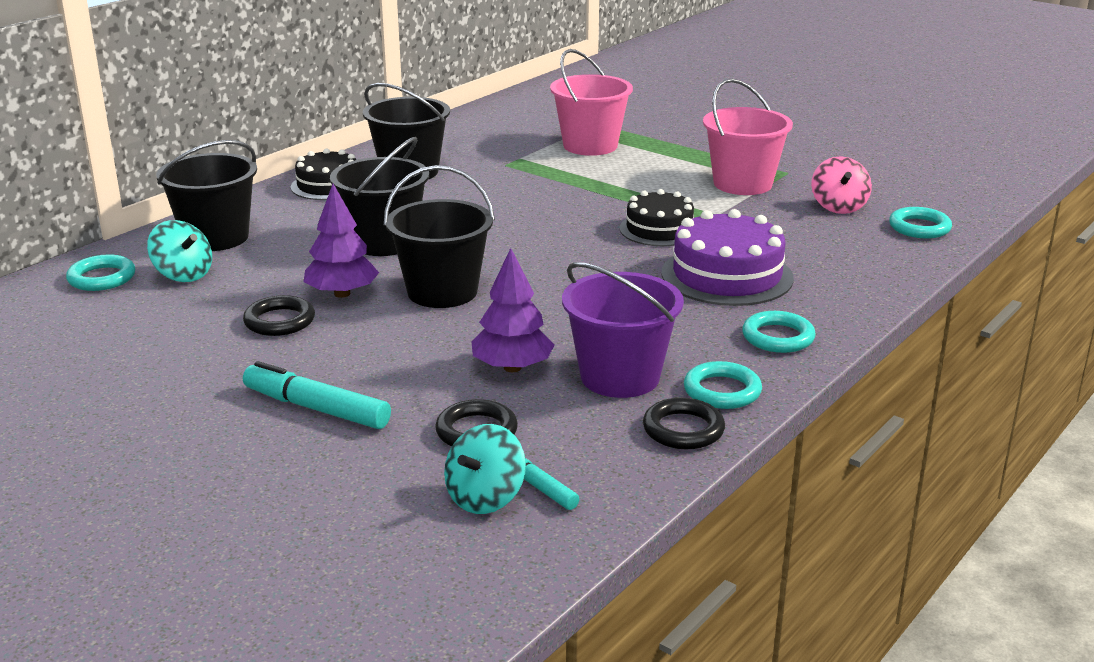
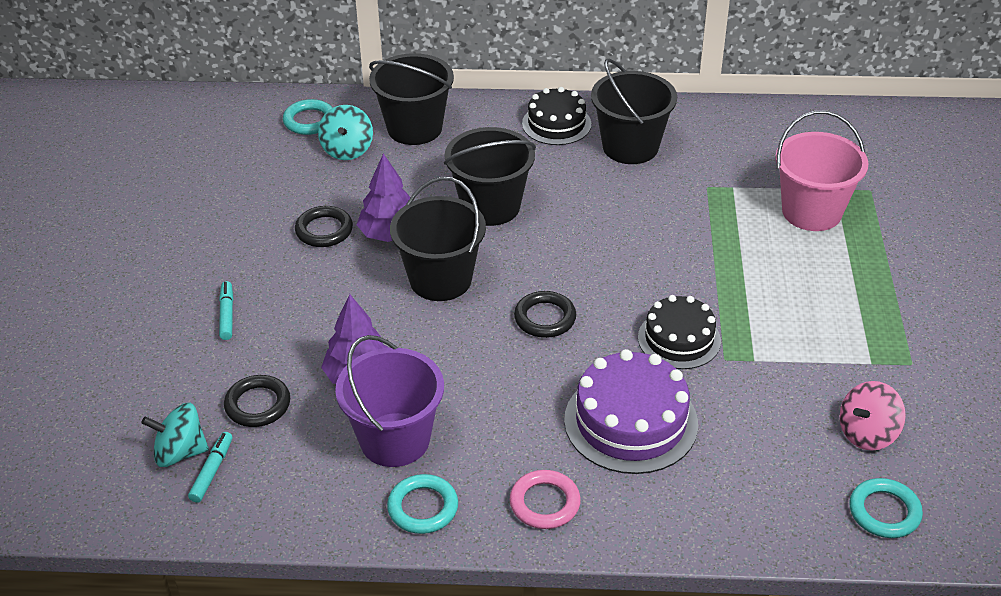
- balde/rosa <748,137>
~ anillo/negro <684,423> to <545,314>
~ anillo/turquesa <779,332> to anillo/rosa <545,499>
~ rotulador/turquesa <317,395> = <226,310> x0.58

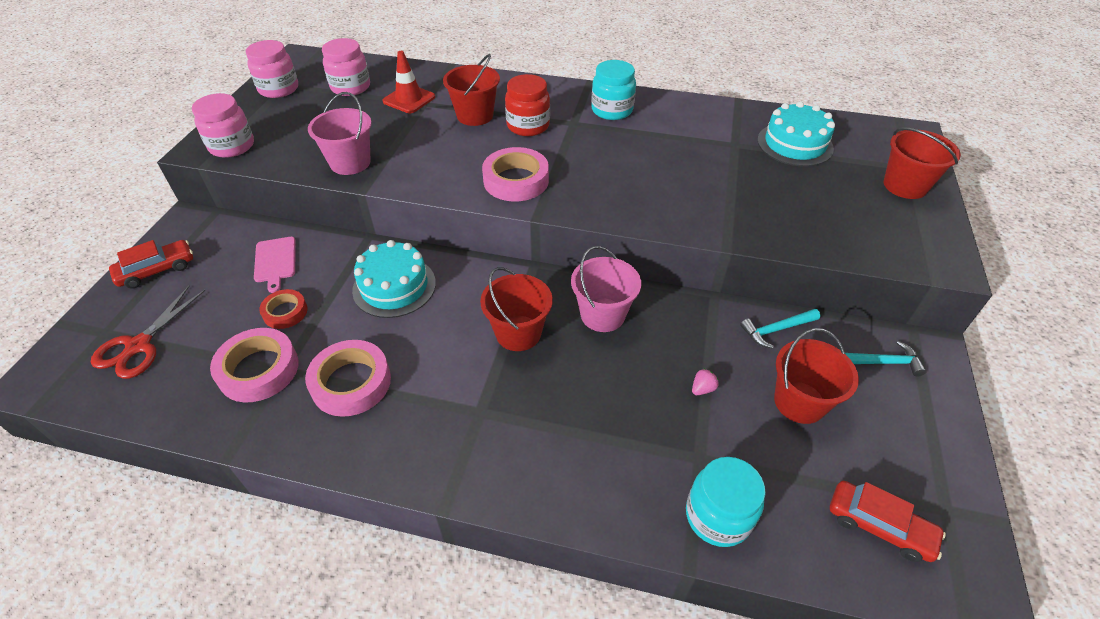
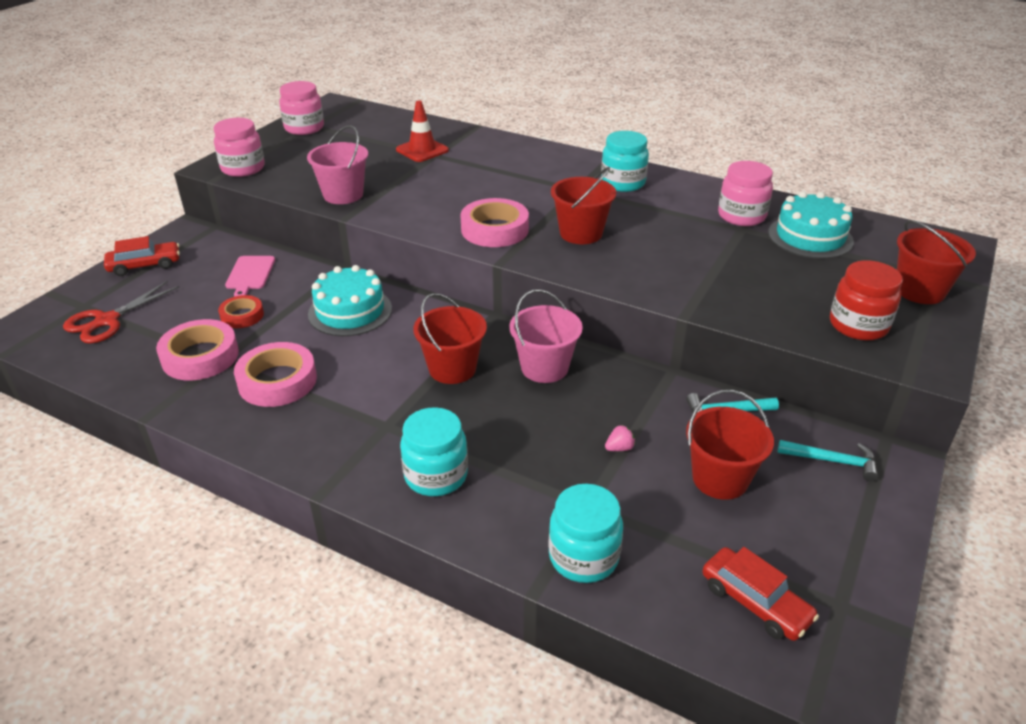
+ tarro/turquesa <434,451>
~ tarro/rosa <346,67> to <745,193>
~ balde/rojo <471,90> to <583,205>
~ tarro/rojo <527,105> to <866,300>

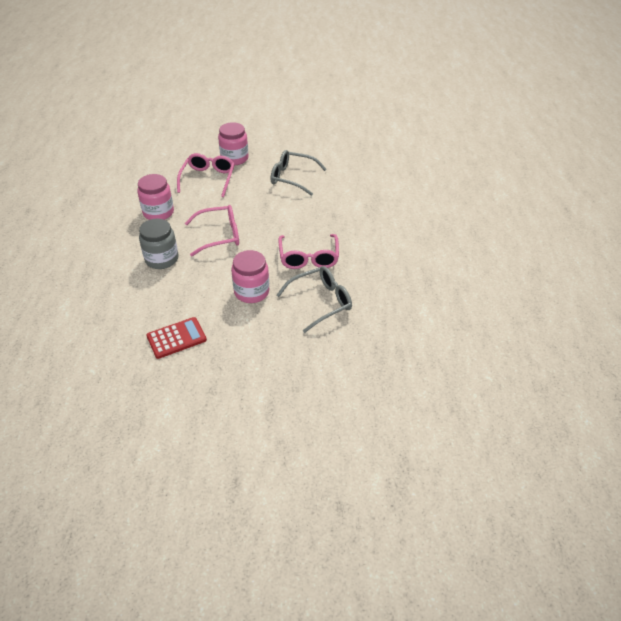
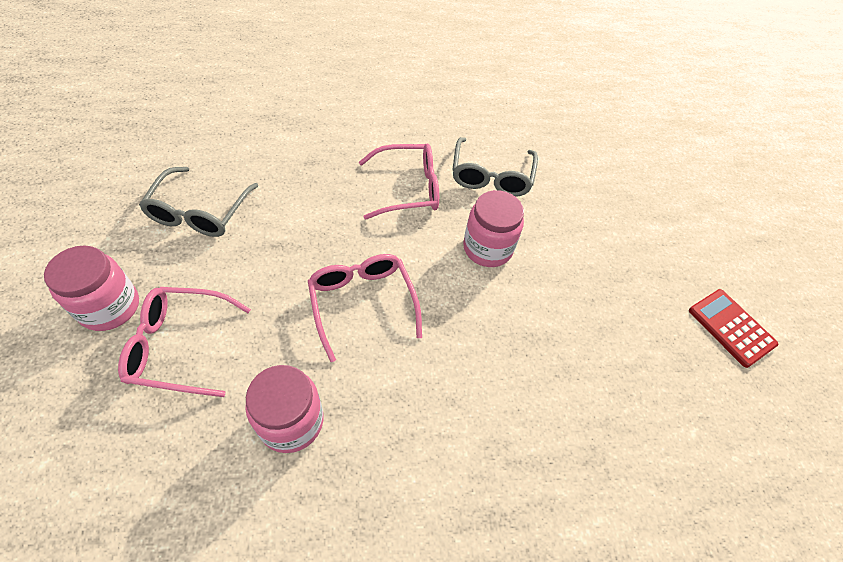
- tarro/gris <158,243>
~ calculadora/rojo <177,338> to <733,328>
~ gafas/gris <314,299> = <495,167> 135 degrees counterclockwise

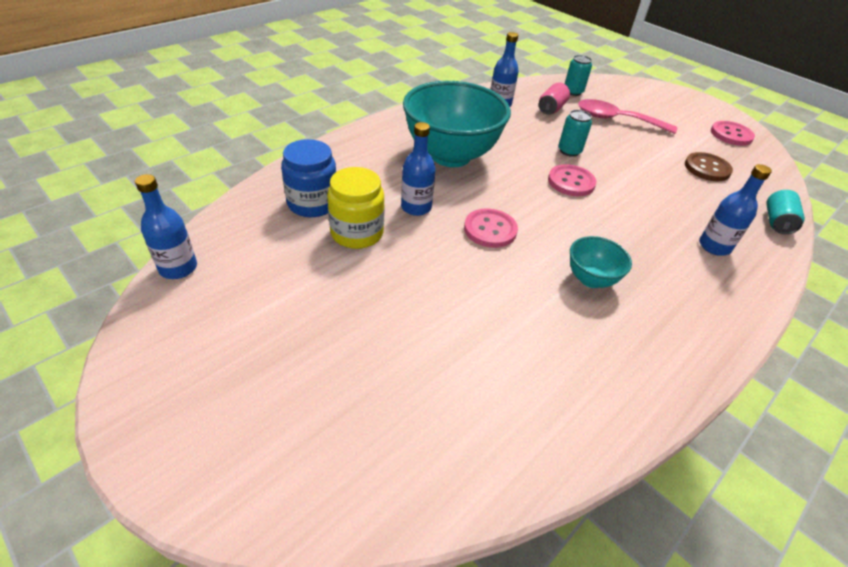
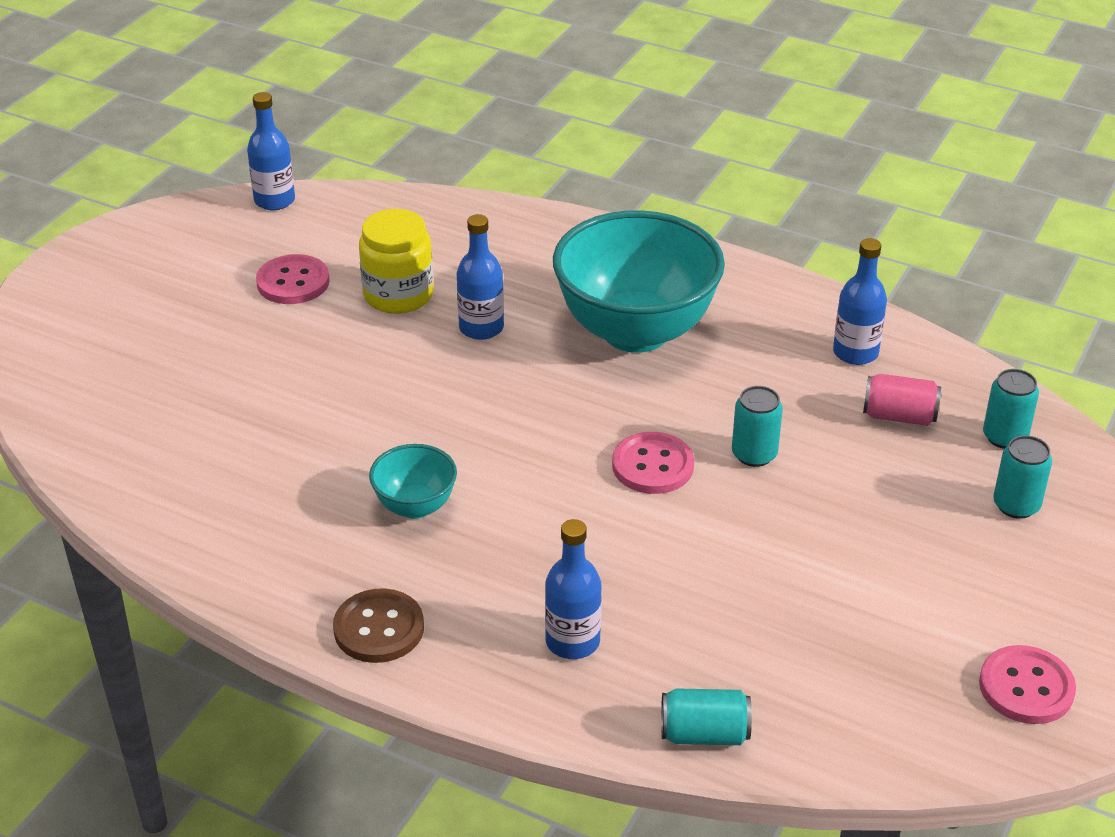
- tarro/azul <308,178>
- cuchara/rosa <627,116>
+ lata/turquesa <1022,477>
~ botón/rosa <491,228> to <293,279>
~ botón/marrón <709,166> to <378,625>

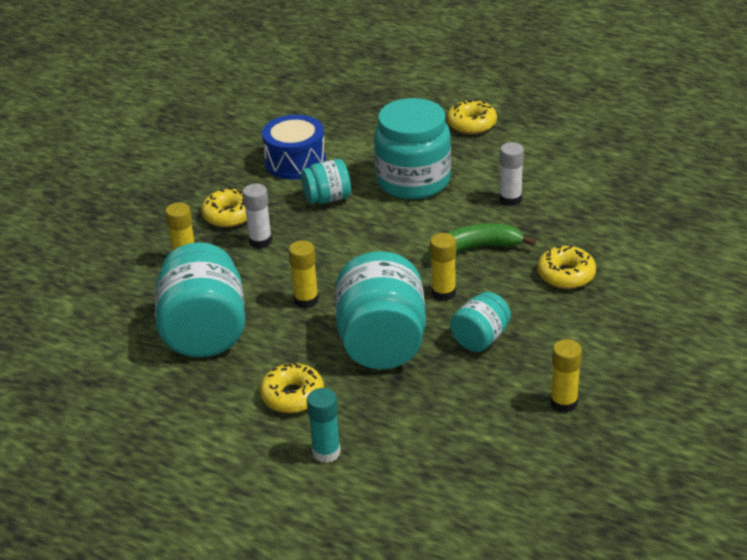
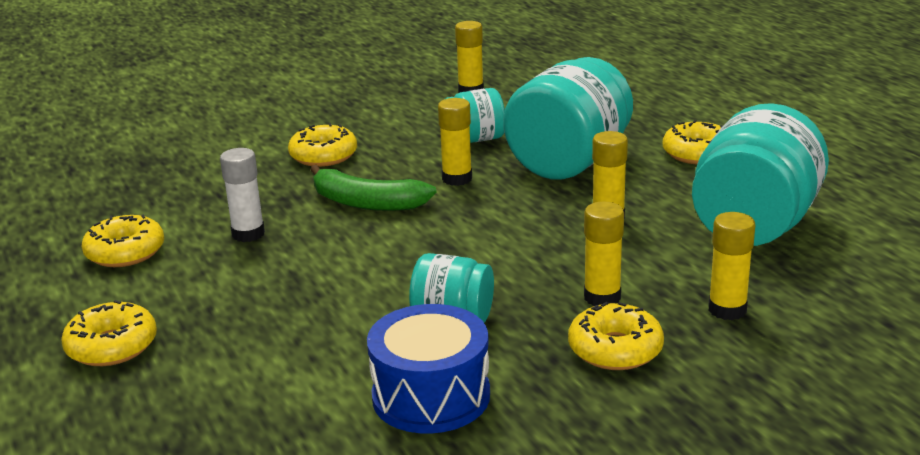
- barra de pegamento/turquesa <324,425>
- tarro/turquesa <412,148>
+ rosquilla/amarillo <123,241>
~ barra de pegamento/blanco <257,215> to barra de pegamento/amarillo <604,254>

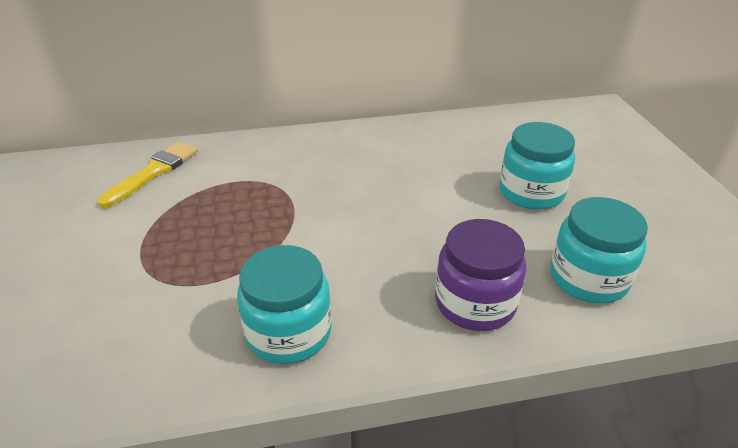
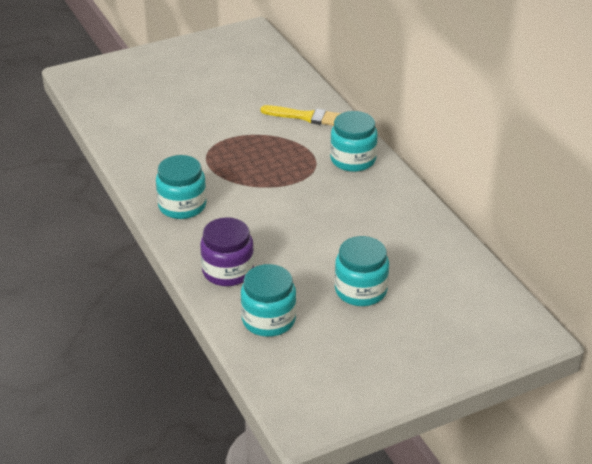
+ tarro/turquesa <354,141>

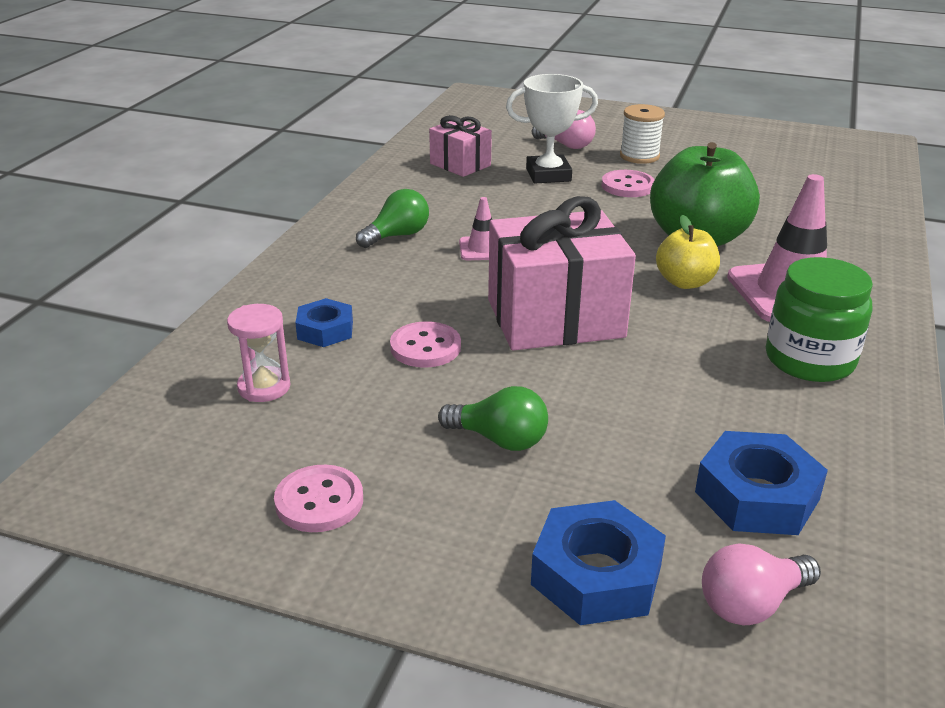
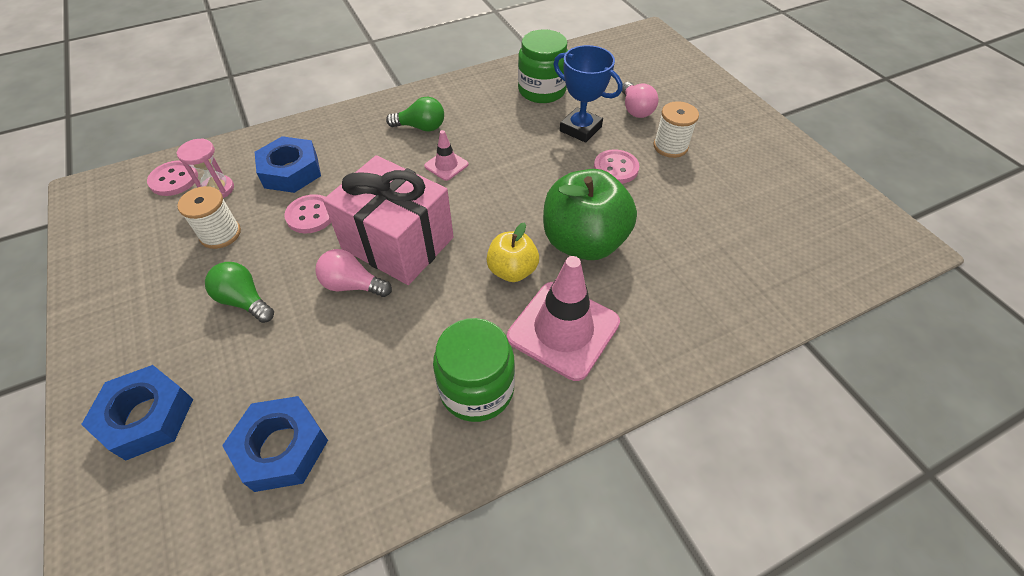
+ carrete/blanco <209,217>
~ botón/rosa <318,498> to <172,178>
~ bombilla/rosa <761,584> to <353,273>
~ regalo/rosa <460,146> to tarro/verde <543,66>
~ trofeo/blanco <552,129> to trofeo/azul <588,94>
~ bombilla/verde <493,418> = <239,292> 150 degrees clockwise
~ tuerca/azul <324,322> = <288,164> x1.58

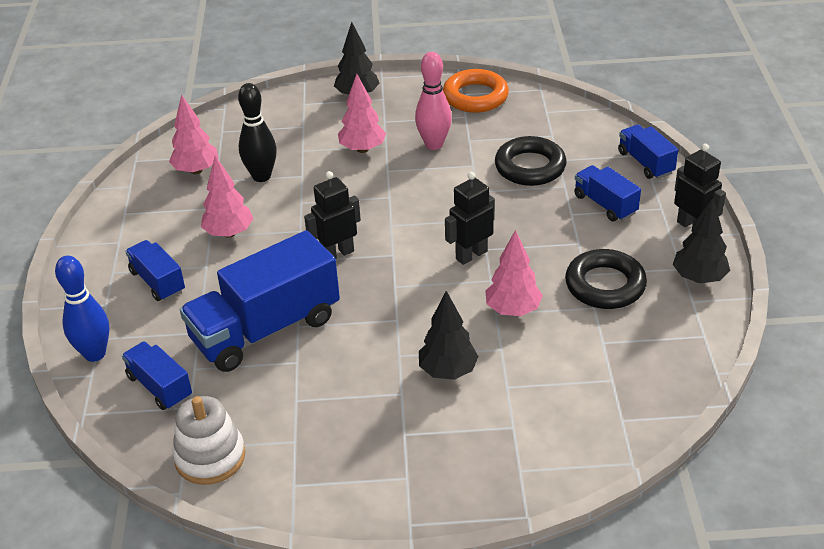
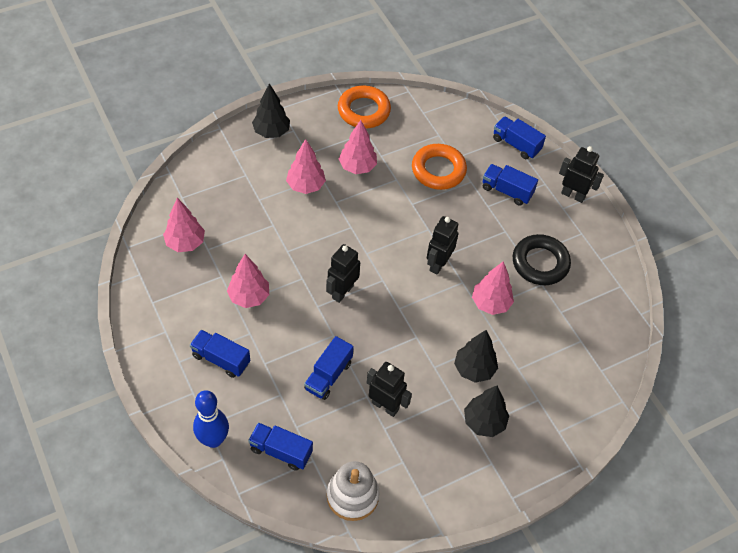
- bolo/negro <257,132>
+ robot/negro <389,389>
~ árbol/negro <701,240> to <486,411>
~ bolo/rosa <433,101> to árbol/rosa <358,147>
~ anillo/negro <531,161> to anillo/naranja <439,167>
~ camión/azul <260,301> = <329,368> x0.51

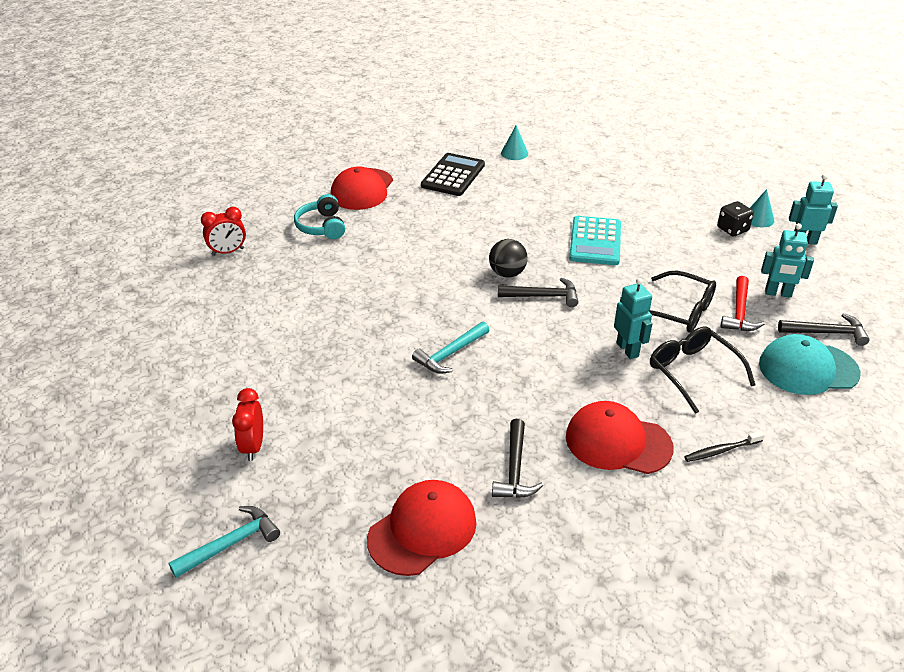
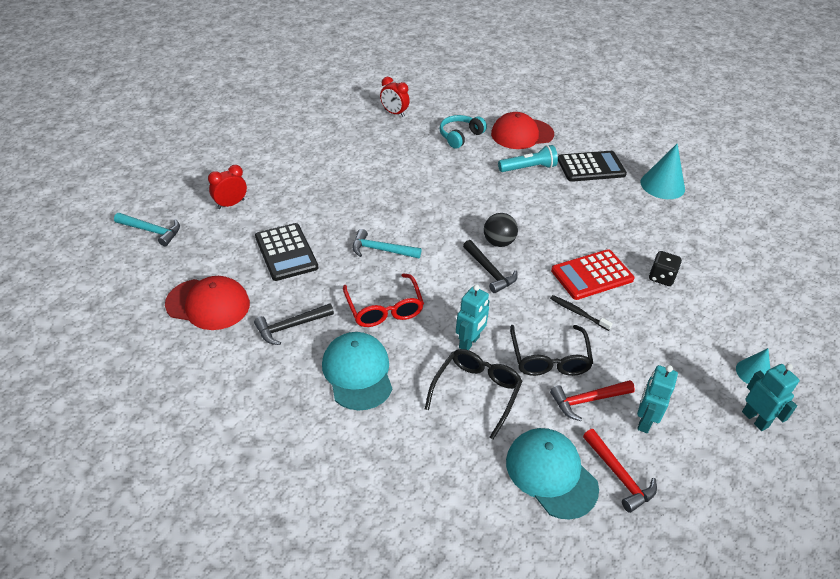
+ calculadora/negro <286,252>
+ gafas/rojo <383,300>
+ lámpara de mano/turquesa <528,158>
~ cepillo de dientes/negro <724,446> to <581,313>
~ dado/negro <735,218> to <665,268>
~ gorra/rojo <619,437> to gorra/turquesa <357,371>
~ calculadora/turquesa <595,240> to calculadora/rojo <593,274>
~ martillo/negro <824,329> to martillo/rojo <620,471>
~ robot/turquesa <787,260> = <657,399> 45 degrees clockwise
~ cono/turquesa <514,142> = <662,171> x1.67

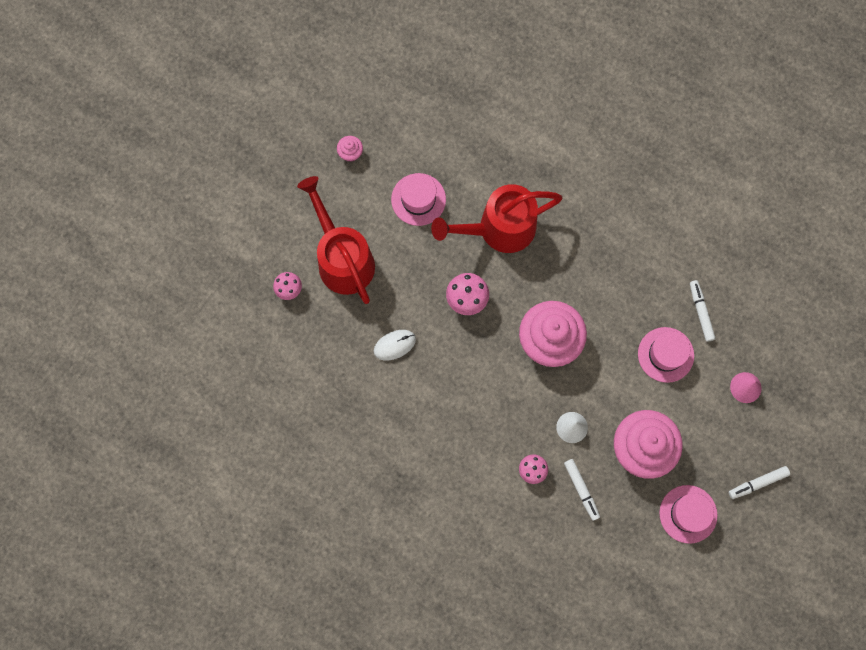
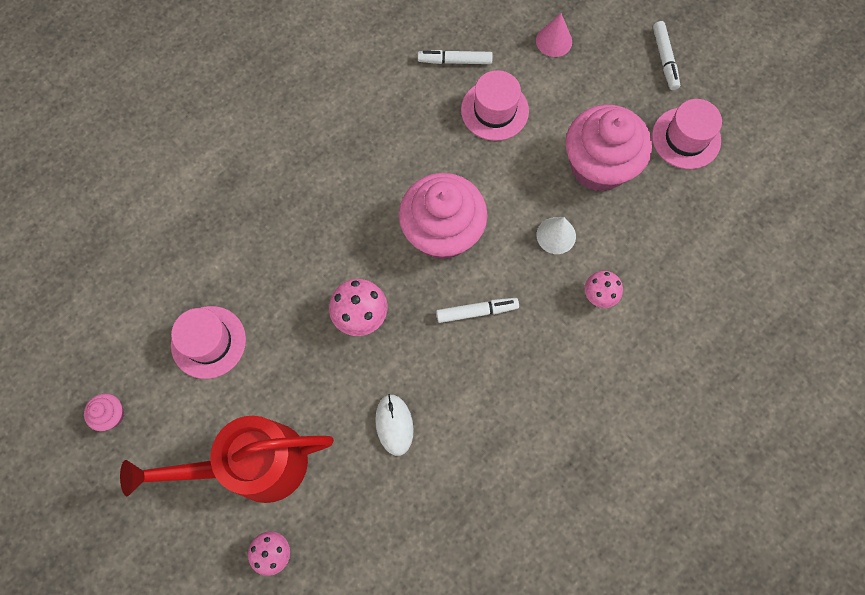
- regadera/rojo <496,218>
~ rotulador/blanco <582,490> to <477,310>

